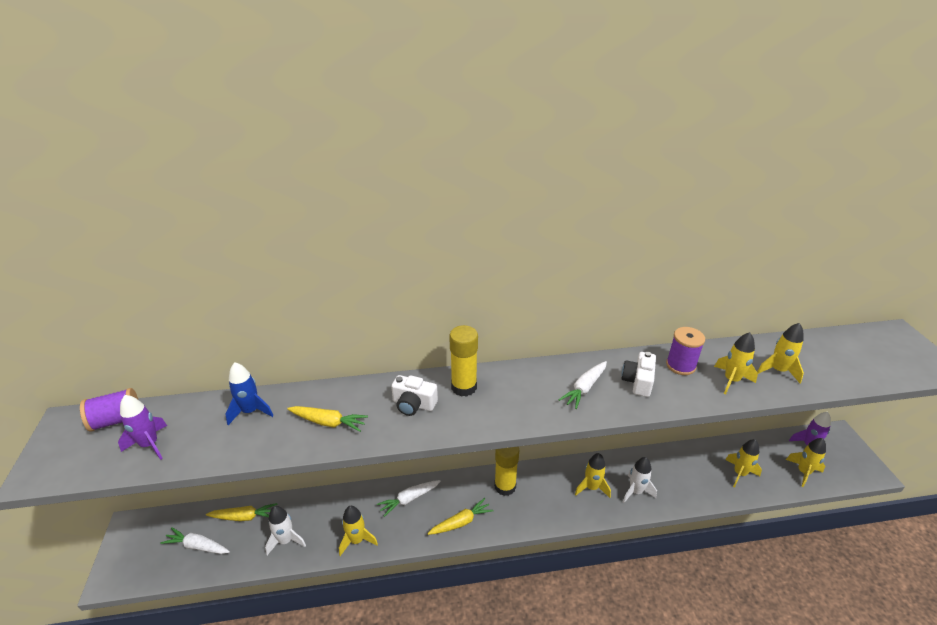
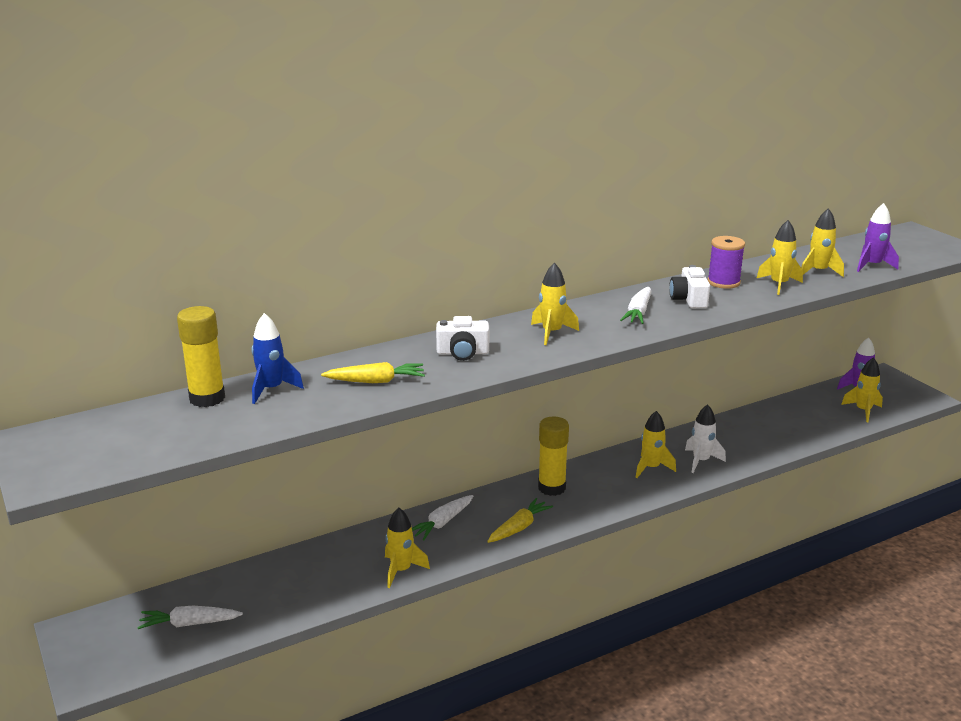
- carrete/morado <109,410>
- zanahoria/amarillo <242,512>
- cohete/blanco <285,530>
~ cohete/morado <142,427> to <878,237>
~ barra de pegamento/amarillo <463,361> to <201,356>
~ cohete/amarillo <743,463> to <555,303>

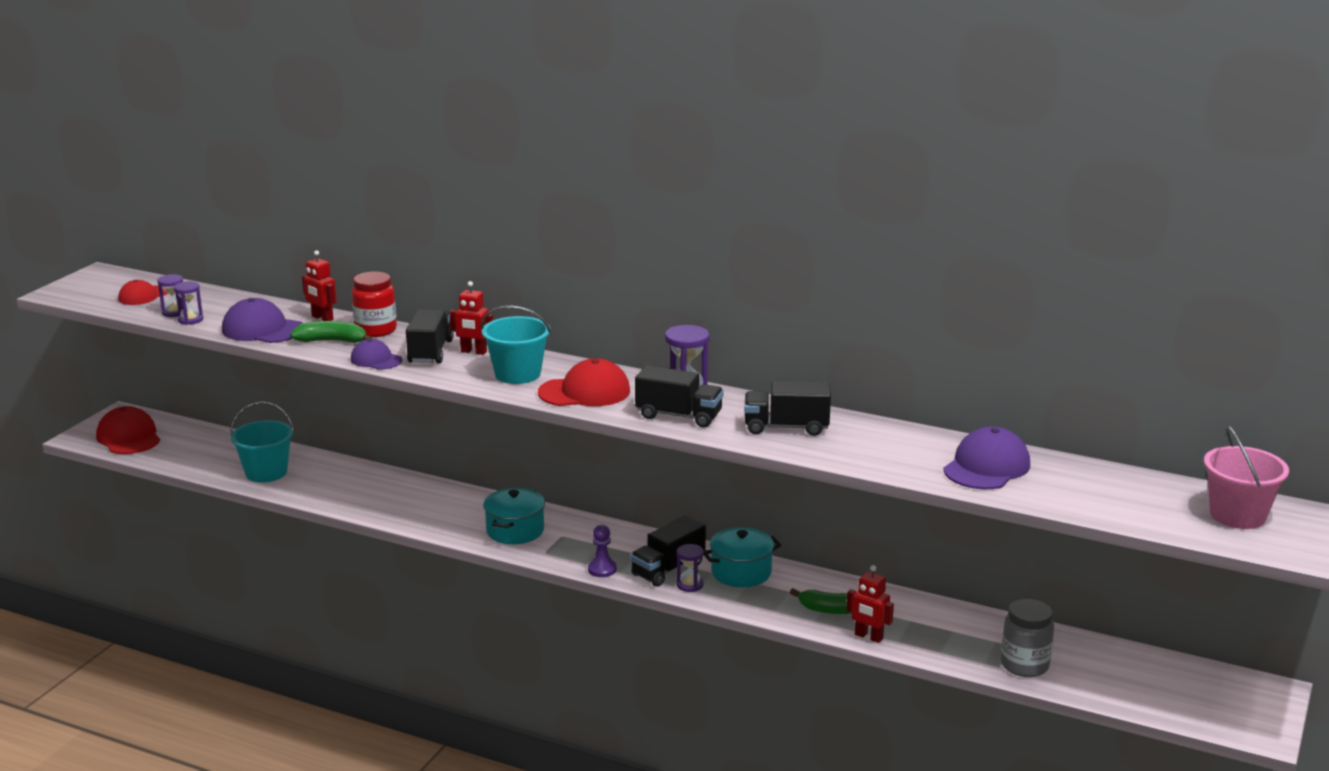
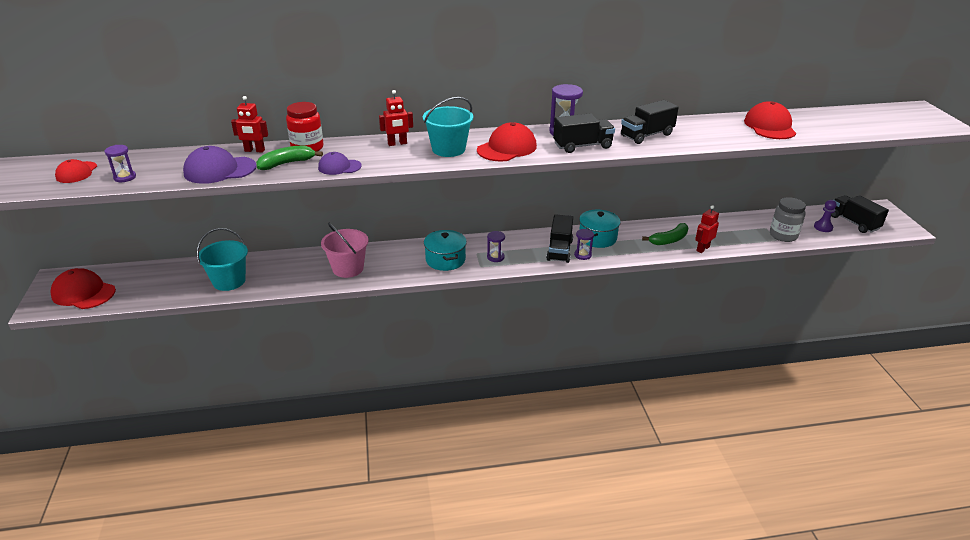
~ reloj de arena/morado <188,303> to <496,246>
~ camión/negro <429,336> to <860,214>
~ peón/morado <602,551> to <825,216>
~ balde/rosa <1246,477> to <344,250>
~ gorra/morado <986,457> to gorra/rojo <770,120>
~ robot/rojo <870,604> = <707,229> 135 degrees clockwise

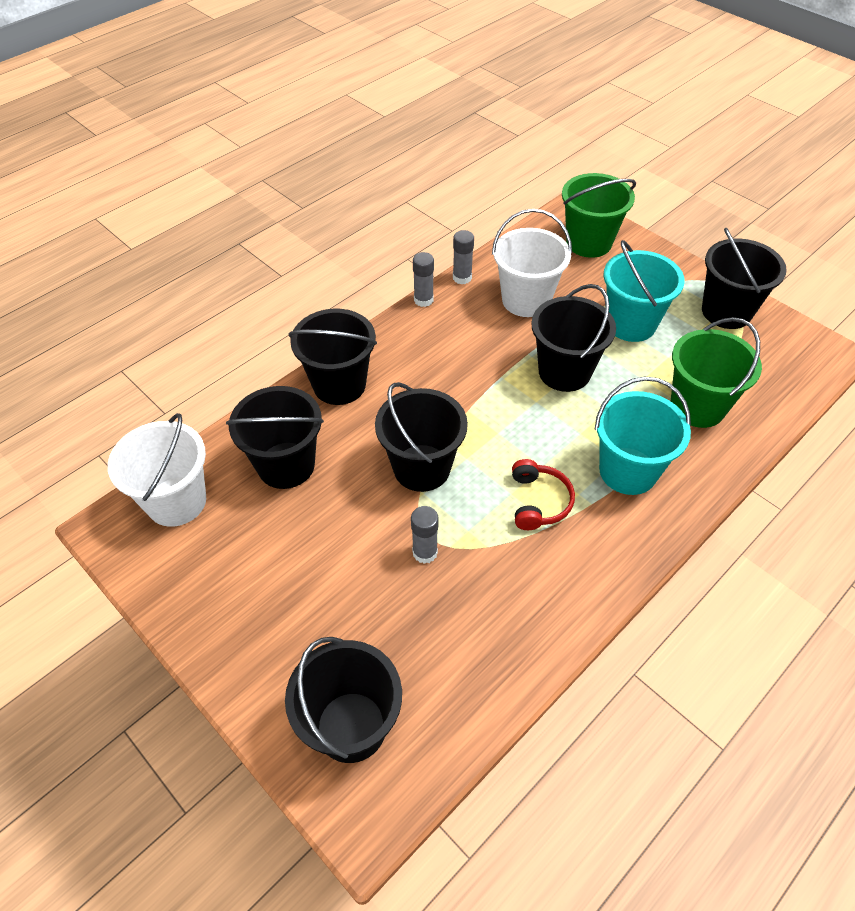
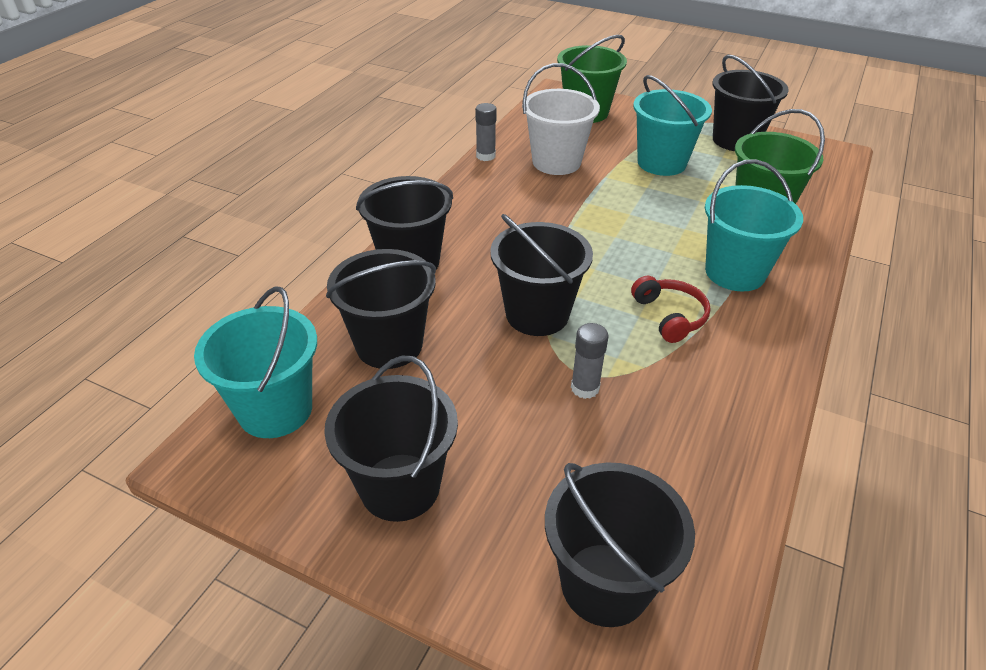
- barra de pegamento/gris <423,279>
~ balde/negro <573,338> to <391,438>
~ balde/blanco <157,470> to balde/turquesa <255,362>

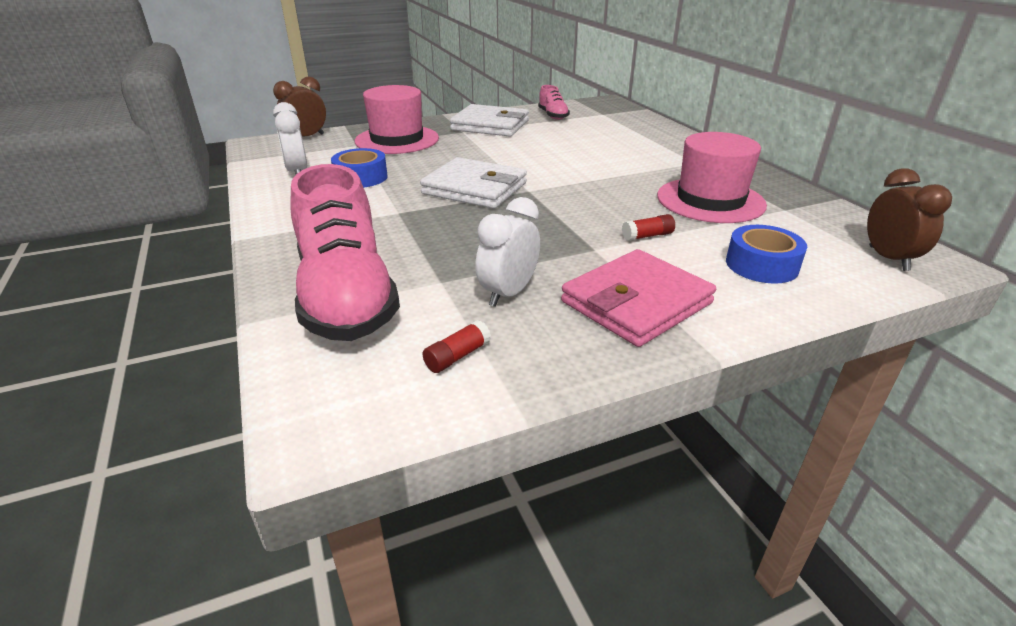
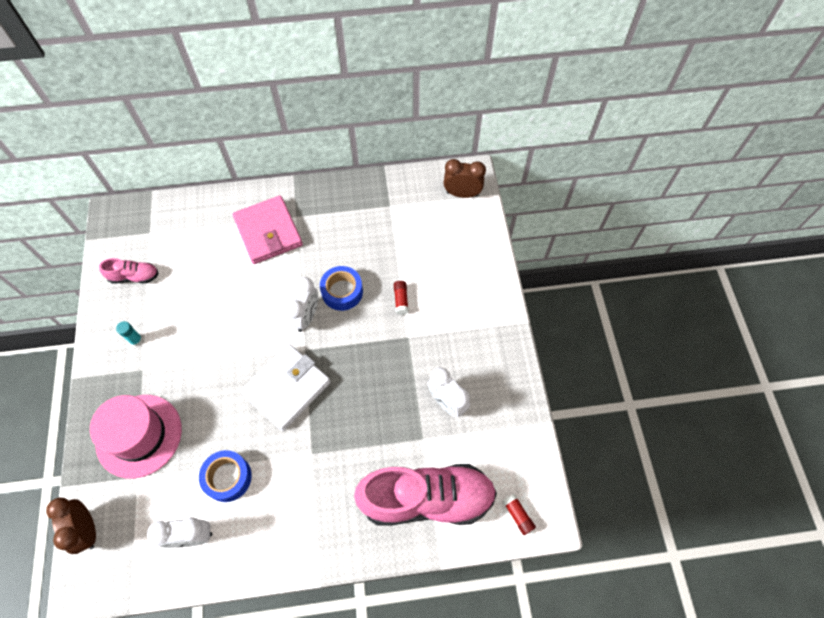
- sombrero/rosa <712,177>
+ despertador/blanco <301,304>
~ barra de pegamento/rojo <456,346> to <519,514>
~ cartera/rosa <638,298> to <267,230>
~ cinta adhesiva/azul <766,254> to <341,288>
~ cartera/blanco <489,120> to barra de pegamento/turquesa <129,333>

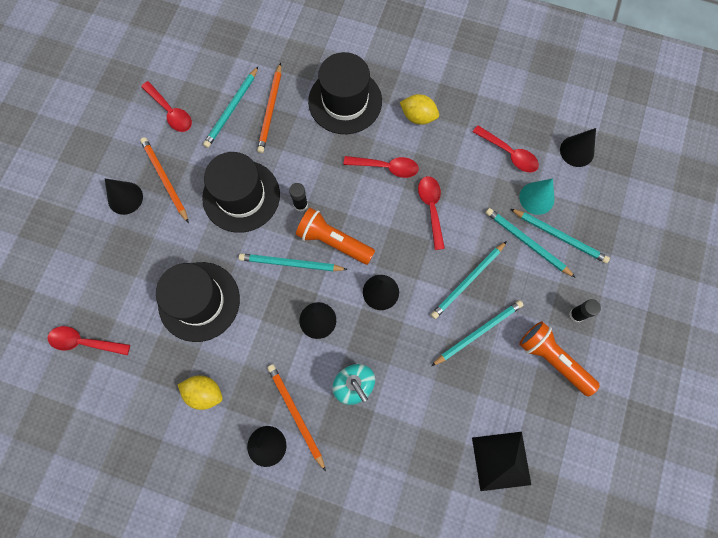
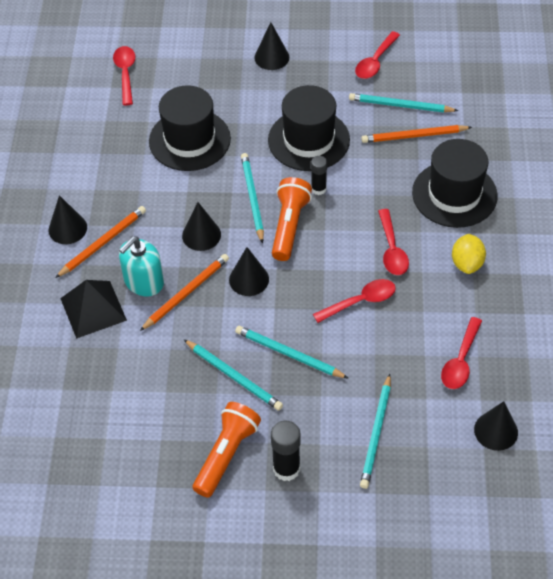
- limón/amarillo <200,392>
- lápiz/turquesa <531,243>
- cono/turquesa <536,197>
~ lápiz/naranja <164,180> to <184,292>
~ pirámide/negro <501,461> to <93,309>
~ barra de pegamento/negro <585,310> = <286,451> x1.53

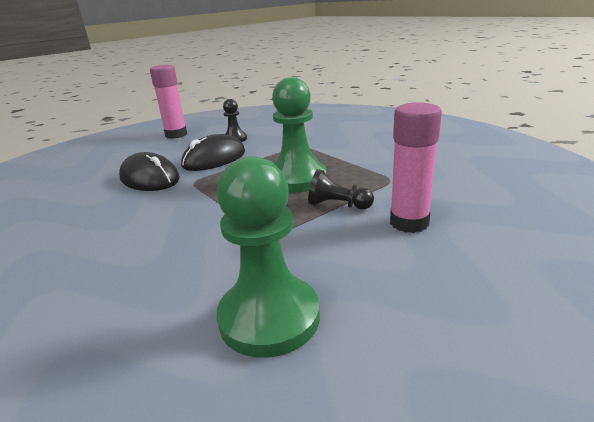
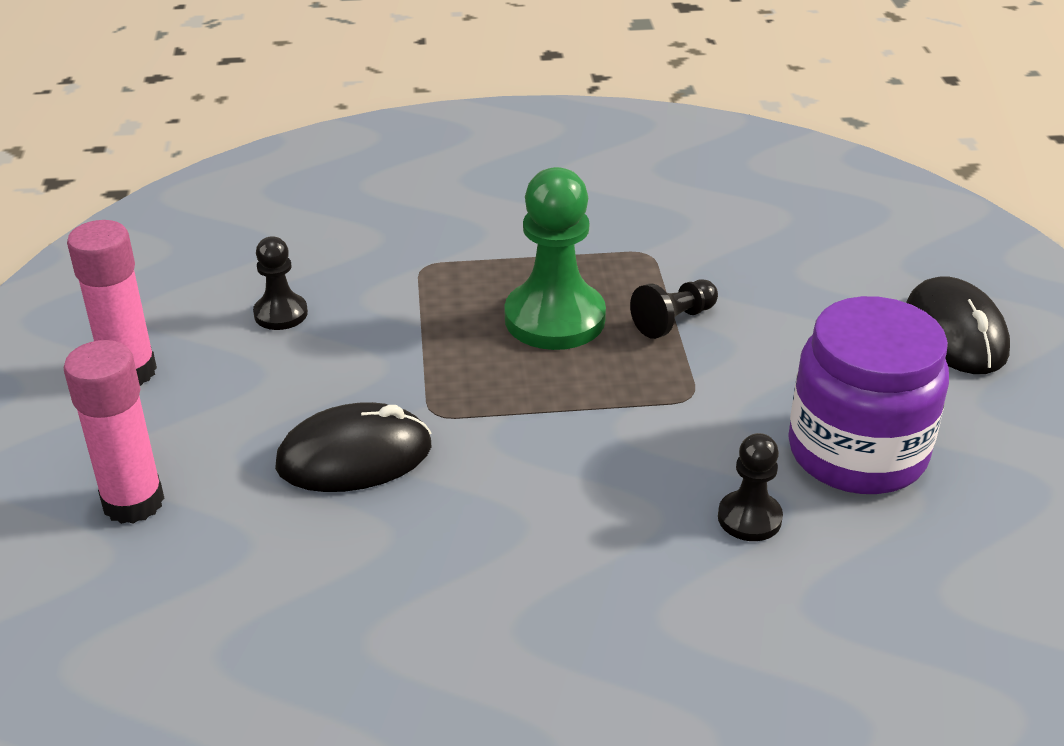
+ peón/negro <750,487>
~ ratón/negro <213,152> to <958,325>
~ barra de pegamento/rosa <416,167> to <114,432>
~ peón/verde <268,257> to tarro/morado <868,395>

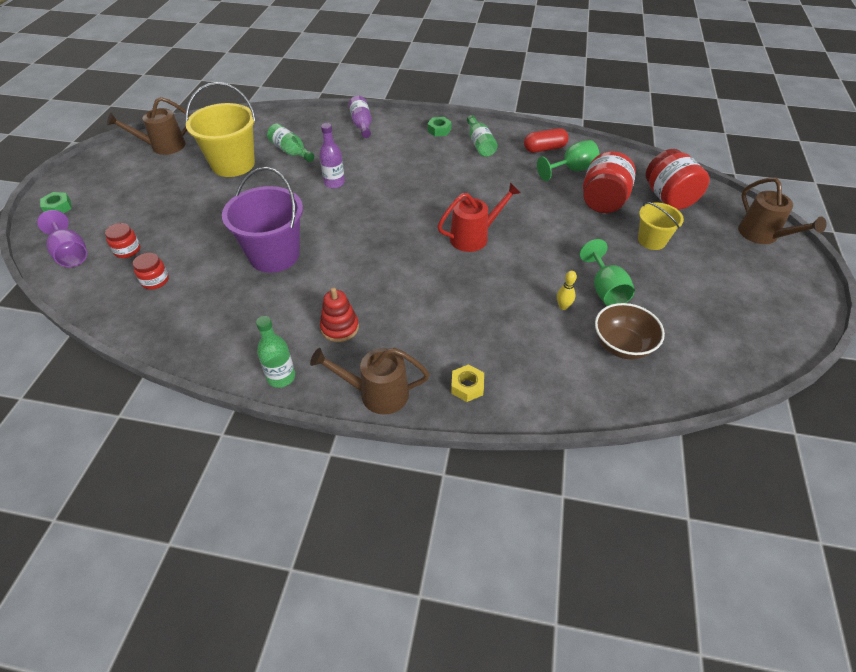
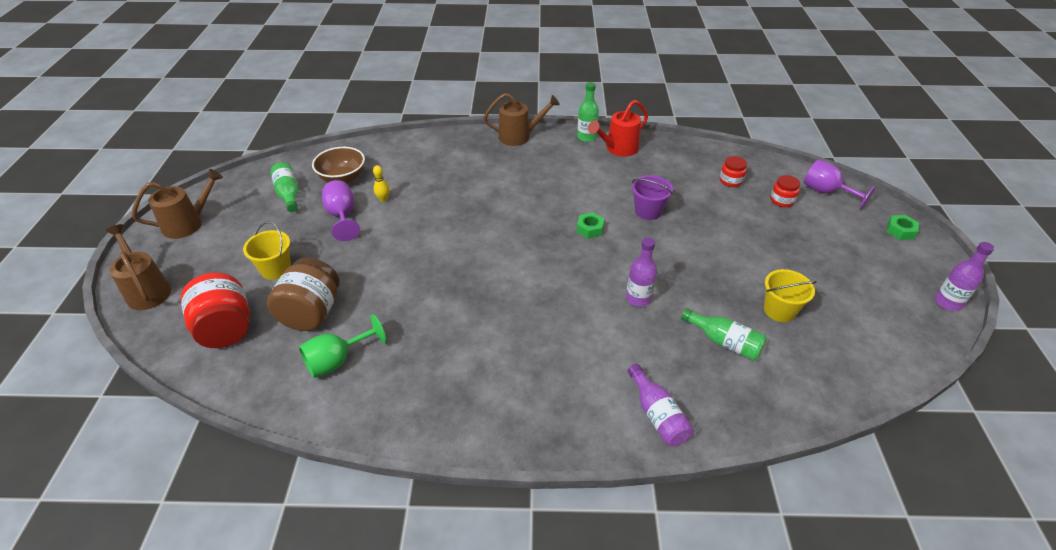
- juguete apilable/rojo <339,314>
- tuerca/amarillo <467,383>
- cápsula/rojo <546,140>
+ botella/morado <964,276>
~ regadera/marrón <148,126> to <177,204>
~ tuerca/verde <439,127> to <590,225>
~ regadera/rojo <478,217> to <618,128>
~ botella/verde <482,136> to <284,187>
~ copa/verde <607,272> to copa/morado <341,210>
~ tarro/rojo <609,182> to tarro/marrón <303,294>
~ balde/amarillo <221,129> = <790,295> x0.57
~ balde/morado <262,220> = <652,197> x0.57

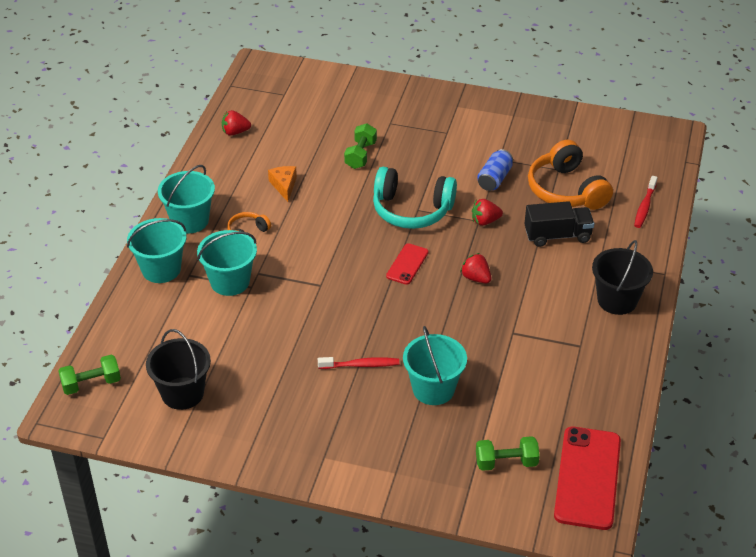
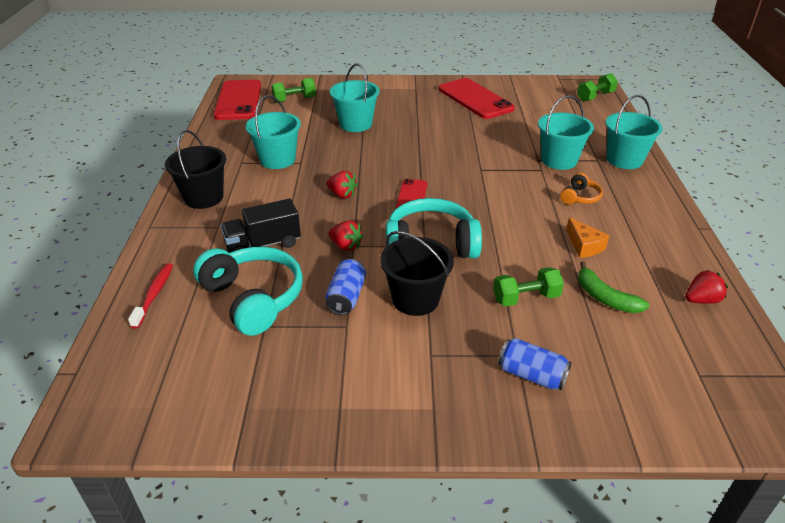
- cepillo de dientes/rojo <358,363>
+ móvil/rojo <477,98>
+ lata/azul <535,364>
+ plátano/verde <613,287>
~ balde/negro <178,369> to <417,273>
~ balde/turquesa <186,199> to <273,132>
~ auriculares/naranja <570,175> to auriculares/turquesa <248,291>
~ mancuerna/verde <360,146> = <528,287> 75 degrees clockwise
~ fresa/rojo <487,212> = <346,235> 60 degrees clockwise

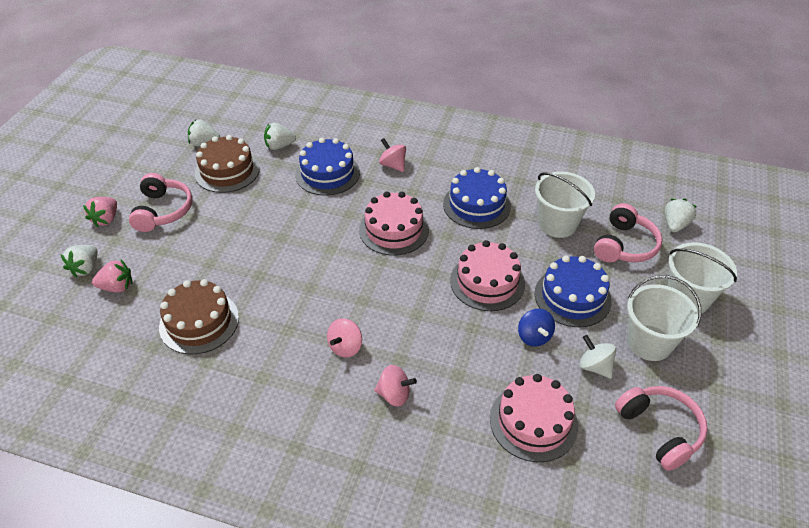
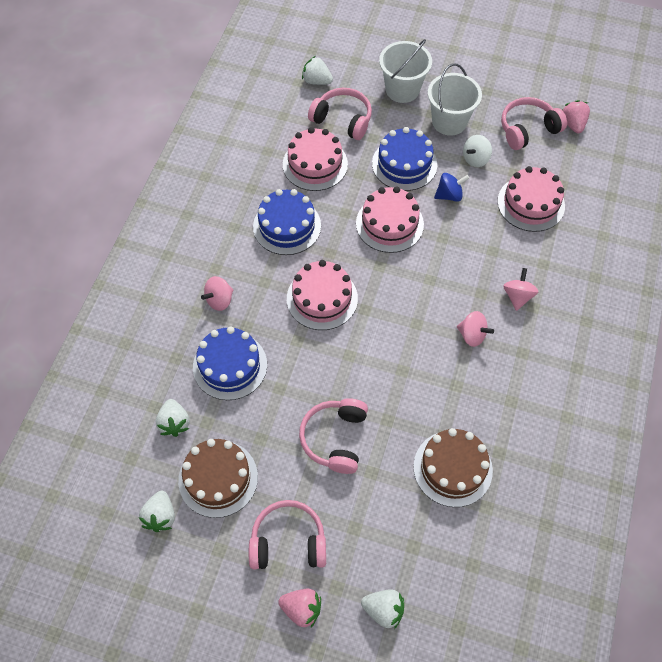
+ auriculares/rosa <333,436>
~ fresa/rosa <112,276> to <576,117>
~ balde/blanco <565,205> to tarta/rosa <315,159>

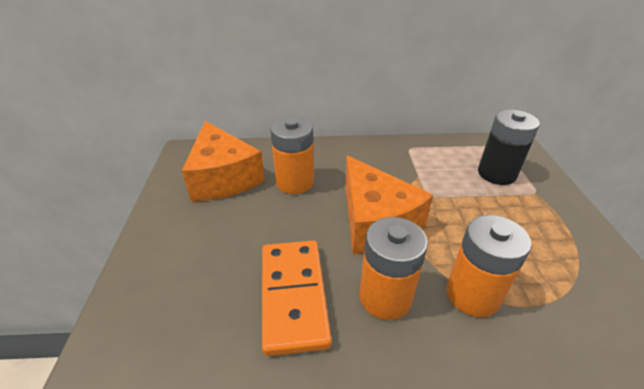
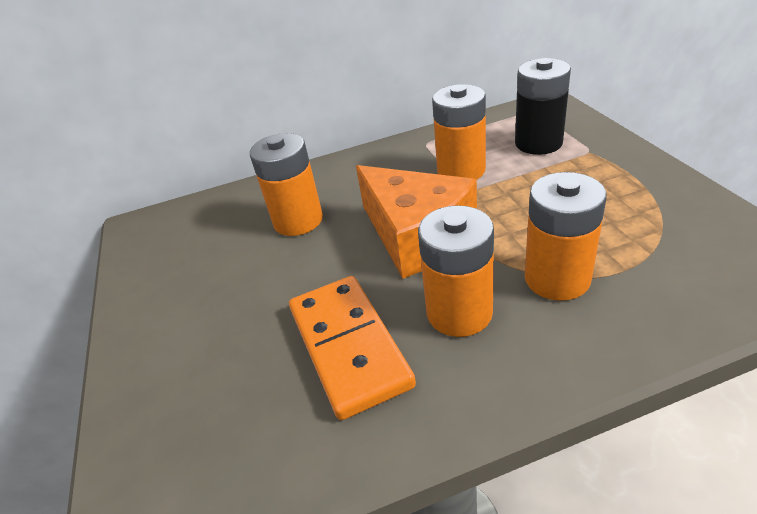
- queso/naranja <223,161>
+ pila/naranja <459,131>

